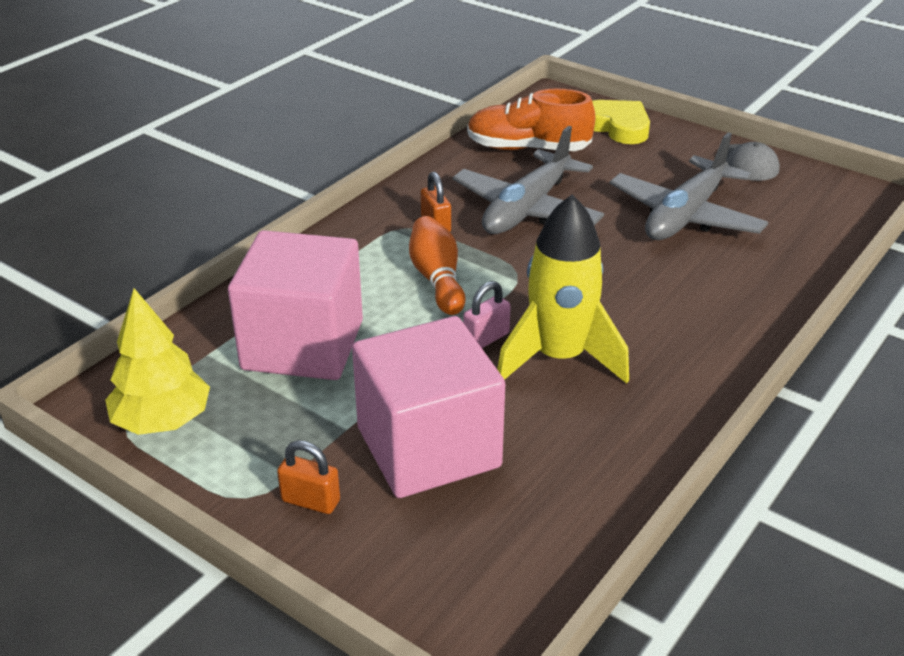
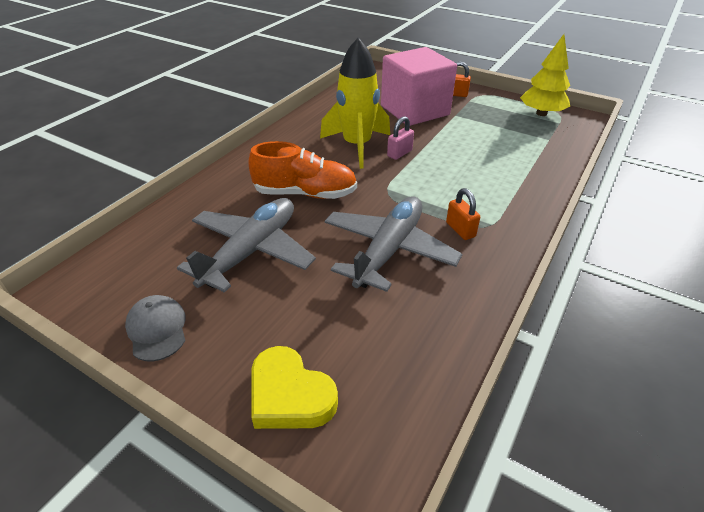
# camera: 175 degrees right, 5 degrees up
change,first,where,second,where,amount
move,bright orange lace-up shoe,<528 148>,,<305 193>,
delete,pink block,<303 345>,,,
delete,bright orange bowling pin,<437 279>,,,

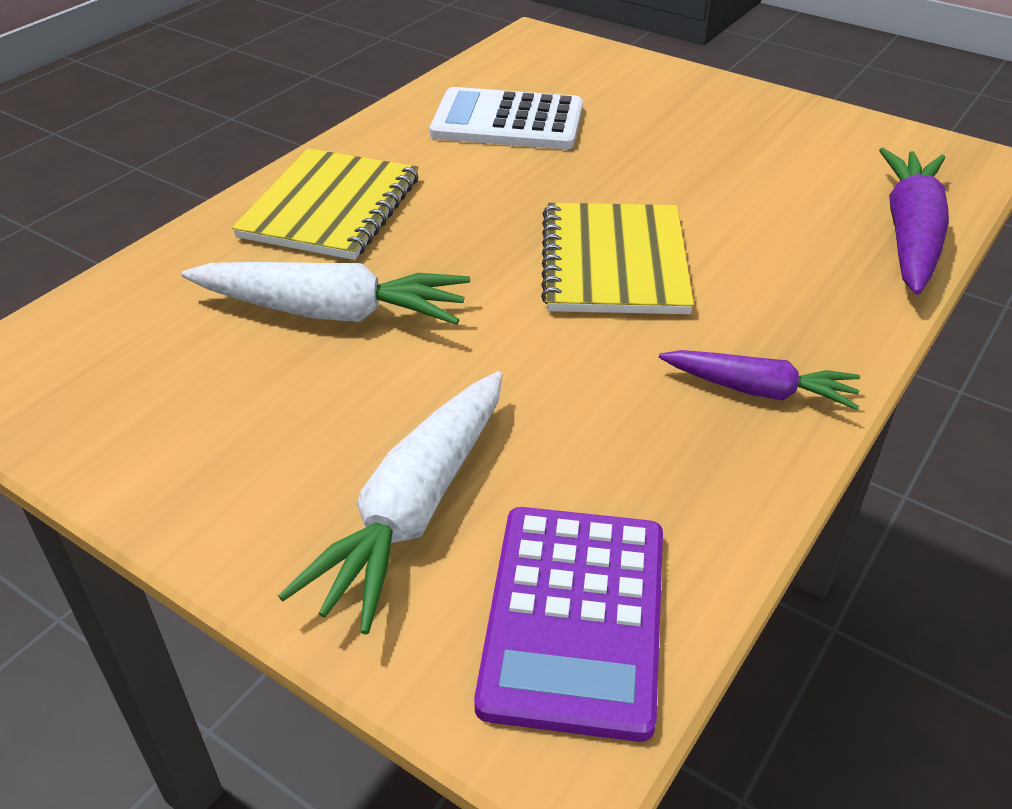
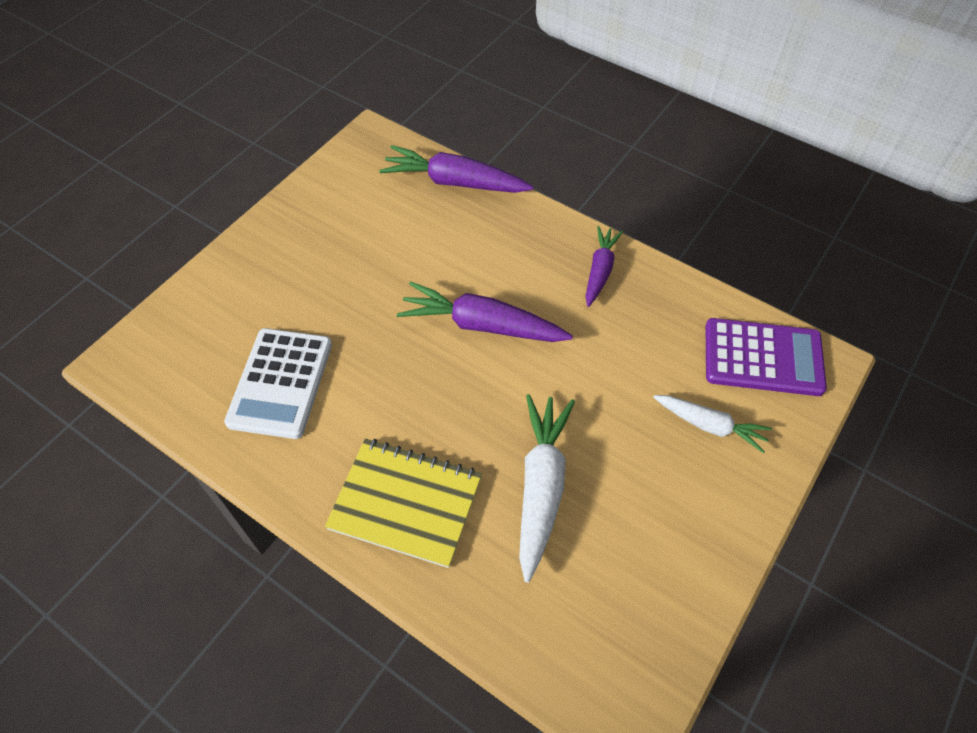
# camera: 90 degrees left, 15 degrees up
change,first,where,second,where,amount
replace,yellow notebook,<614 262>,violet carrot,<482 325>,
resize,snow-white carrot,<414 509>,,<709 425>,x0.63

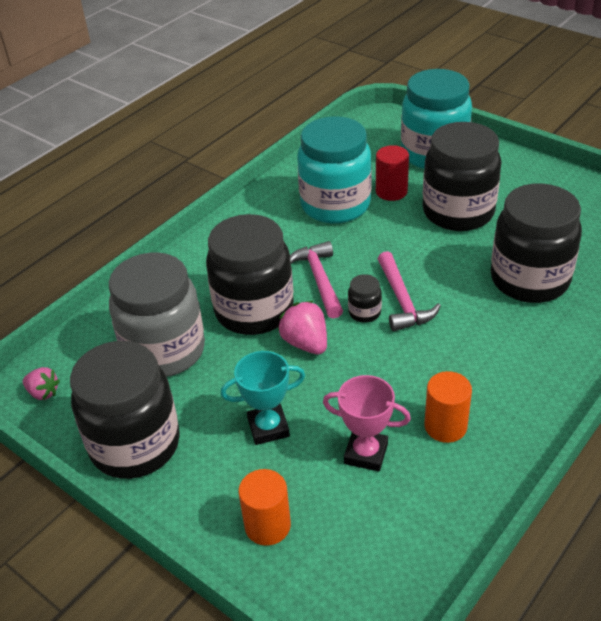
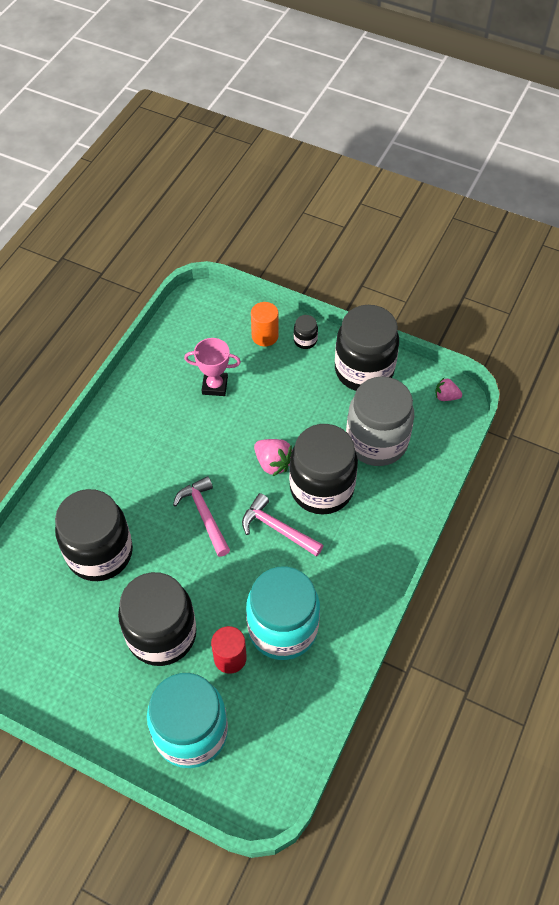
# camera: 165 degrees right, 15 degrees up
change,first,where,second,where,amount
rotate,pink carpenter's hammer,<319 279>,,<277 528>,150 degrees clockwise
move,ebony preserve jar,<364 312>,,<305 340>,
delete,teal trophy,<268 427>,,,
delete,bright orange cylinder shape,<445 426>,,,

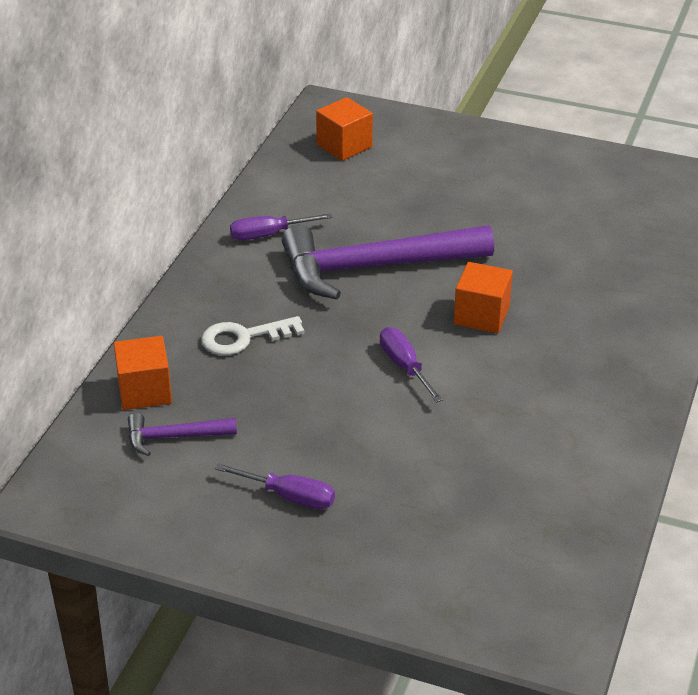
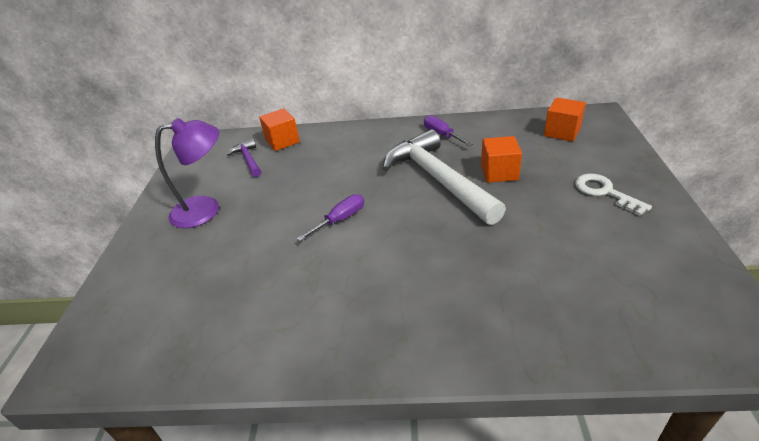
# camera: 75 degrees right, 0 degrees up
change,first,where,second,where,amount
replace,violet screwdriver,<289 496>,violet lamp,<206 209>,
recolor,violet carpenter's hammer,<374 267>,snow-white carpenter's hammer,<438 179>,
move,bright orange block,<481 315>,,<499 172>,
move,snow-white key,<243 338>,,<604 192>,

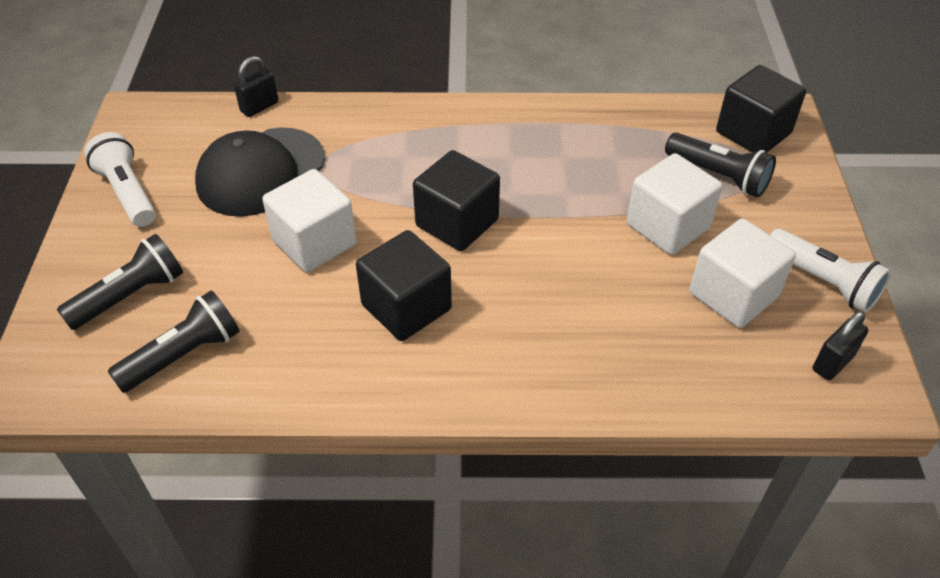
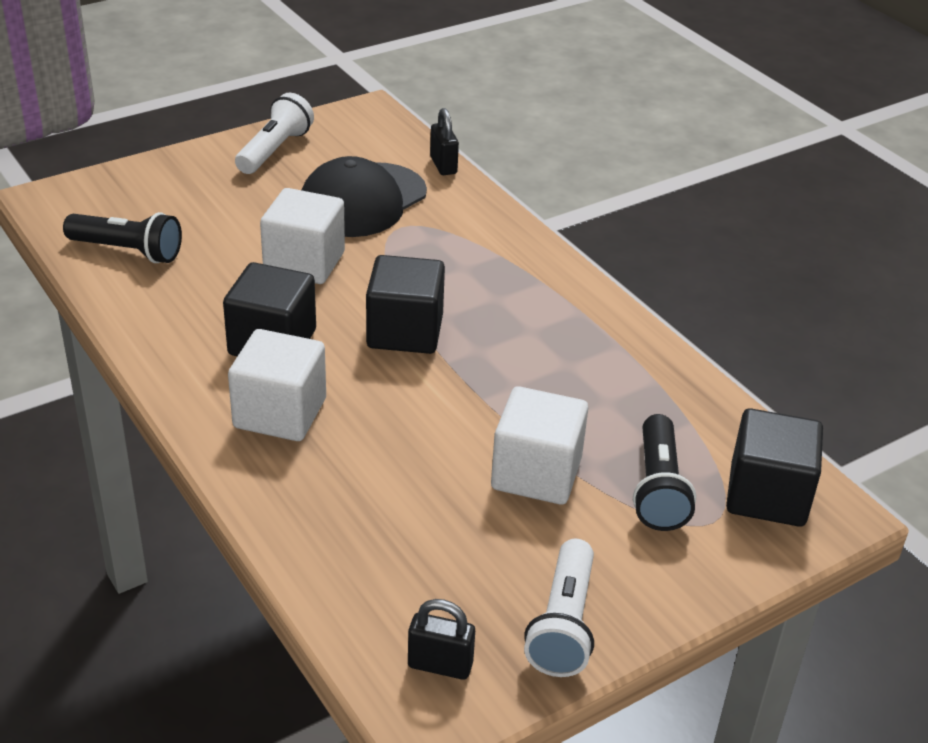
# camera: 55 degrees right, 10 degrees down
change,first,where,second,where,amount
move,snow-white block,<733 295>,,<280 413>,
rotate,ebony peaked cap,<260 172>,,<362 200>,60 degrees counterclockwise
rotate,ebony small lock,<259 107>,,<443 165>,60 degrees clockwise
delete,ebony torch,<131 296>,,,

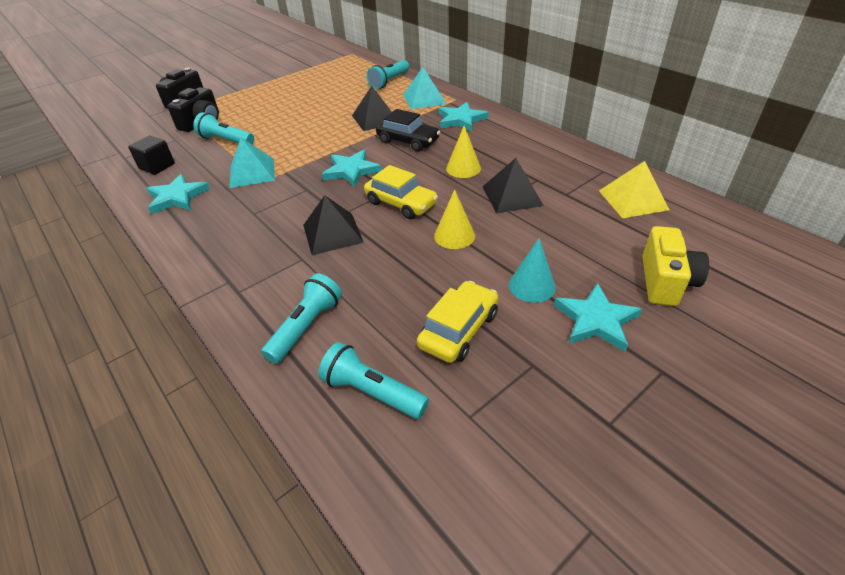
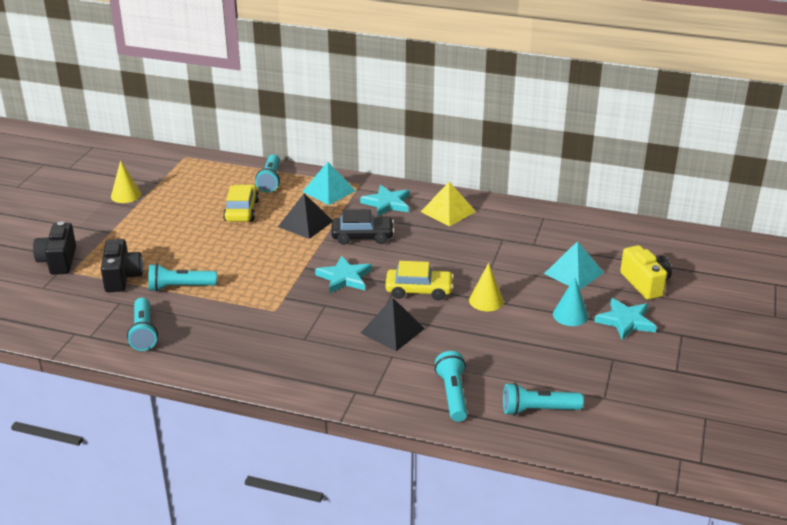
# camera: 35 degrees left, 10 degrees down
change,first,where,second,where,amount
move,yellow solid cone,<463 168>,,<126 195>,
replace,ebony block,<157 166>,teal torch,<143 332>,
move,yellow automobile,<459 330>,,<242 211>,
move,yellow pyramid,<633 200>,,<448 211>,
move,teal pyramid,<252 173>,,<573 273>,
delete,teal star,<177 197>,,,
delete,ebony pyramid,<512 196>,,,

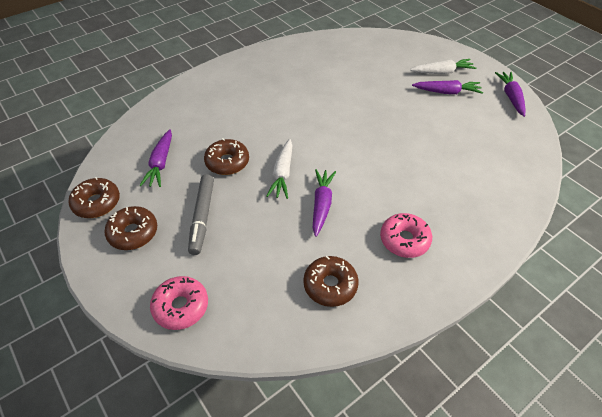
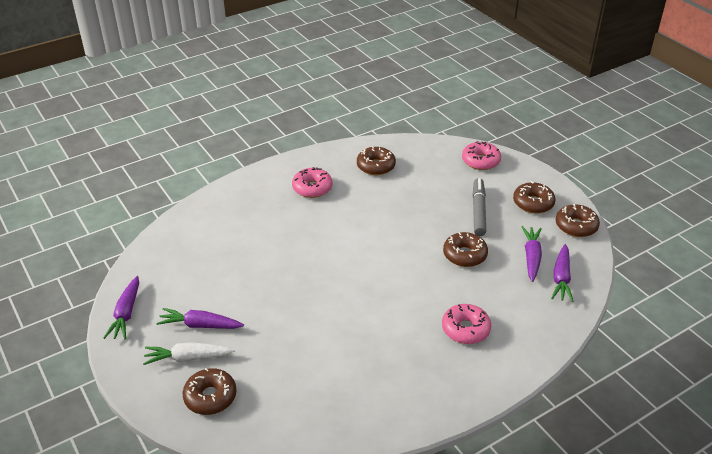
# camera: 175 degrees left, 10 degrees down
change,first,where,second,where,amount
insert,,,dark brown doughnut,<210 397>,
insert,,,pink doughnut,<465 329>,
move,violet carrot,<321 205>,,<561 278>,
delete,snow-white carrot,<282 173>,,,

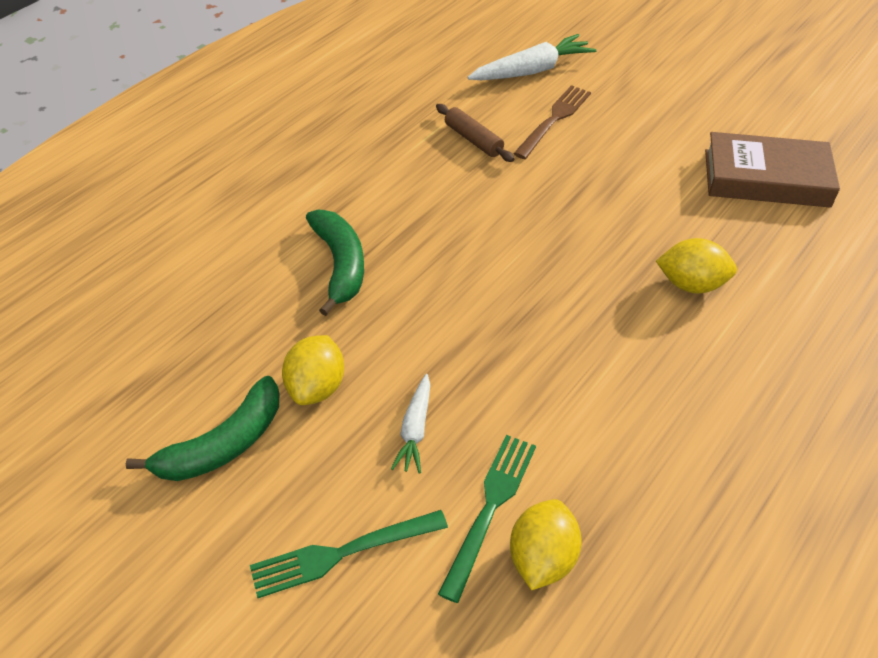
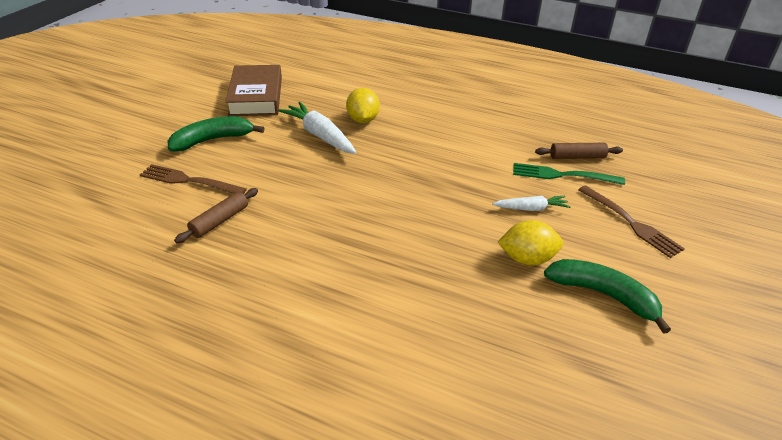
# camera: 105 degrees left, 10 degrees down
change,first,where,second,where,amount
move,green banana,<340 265>,,<212 140>,
move,snow-white carrot,<532 71>,,<319 135>,
replace,yellow citrus fruit,<542 558>,dark brown pastry roller,<577 157>,
recolor,green table fork,<342 553>,dark brown table fork,<630 222>,

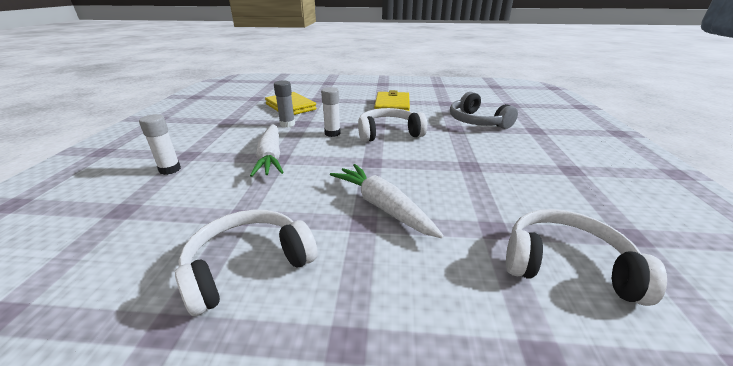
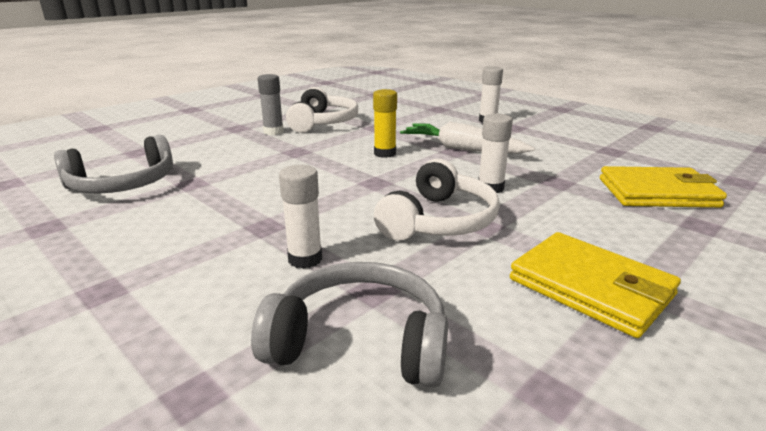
# camera: 130 degrees right, 5 degrees down
change,first,where,second,where,amount
recolor,snow-white headset,<565 265>,grey headset,<123 184>,
move,grey glue,<287 124>,,<273 132>,
insert,,,snow-white glue,<305 259>,
insert,,,yellow glue,<385 153>,
delete,snow-white carrot,<382 206>,,,

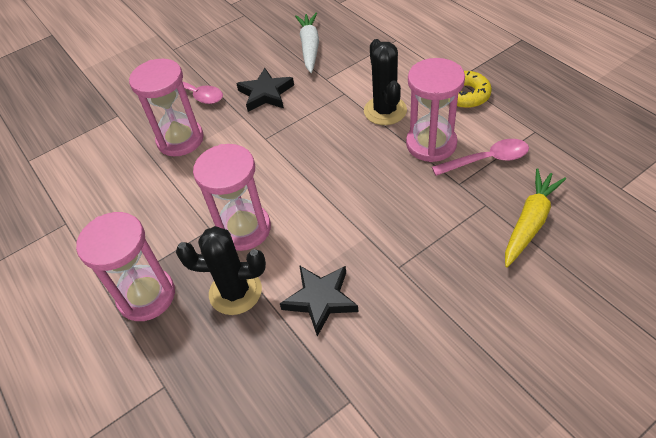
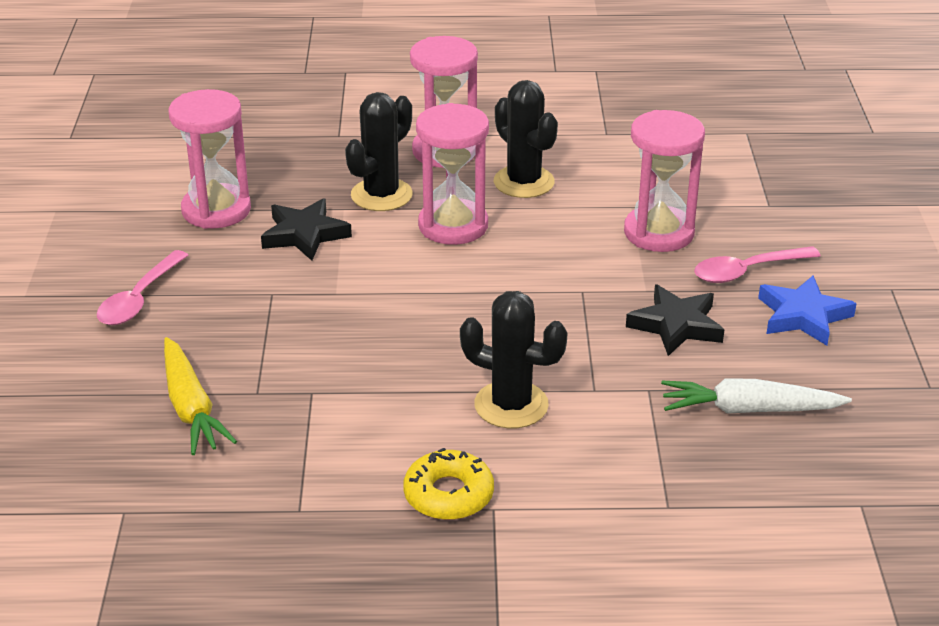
# camera: 120 degrees right, 15 degrees down
change,first,where,second,where,amount
move,pink teaspoon,<487 160>,,<139 299>,
move,pink sand timer,<431 144>,,<216 210>,
insert,,,ebony prickly plant,<524 182>,
rotate,snow-white carrot,<309 47>,,<749 410>,150 degrees clockwise
insert,,,cobalt star,<803 316>,

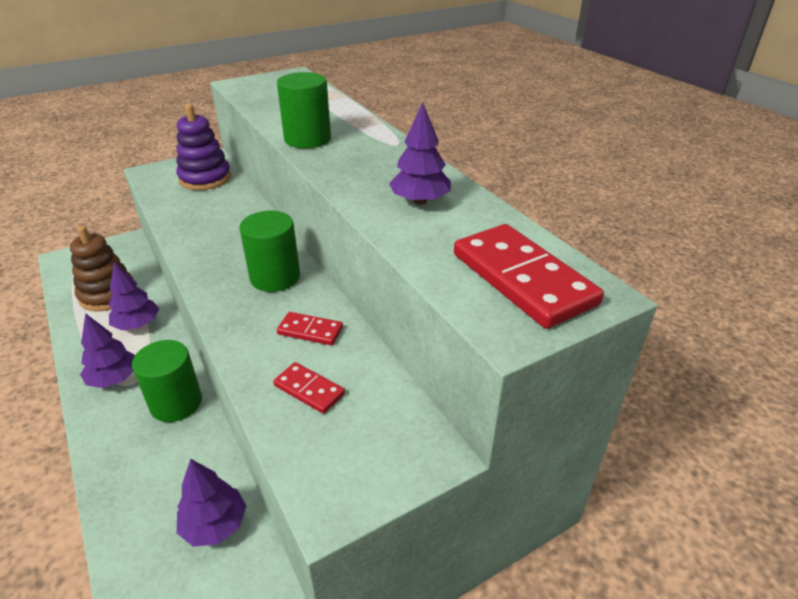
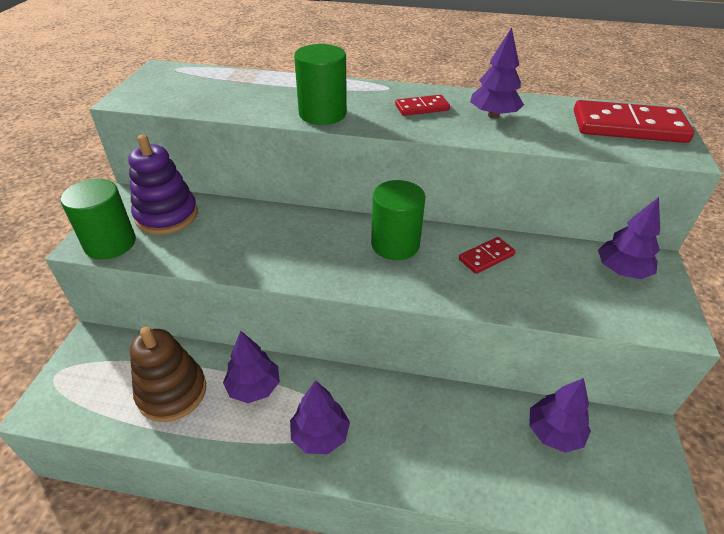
# camera: 50 degrees left, 5 degrees up
change,first,where,second,where,amount
move,green cylinder shape,<176 403>,,<110 243>,
move,scarlet domino piece,<309 389>,,<422 108>,
insert,,,violet tree,<621 270>,

